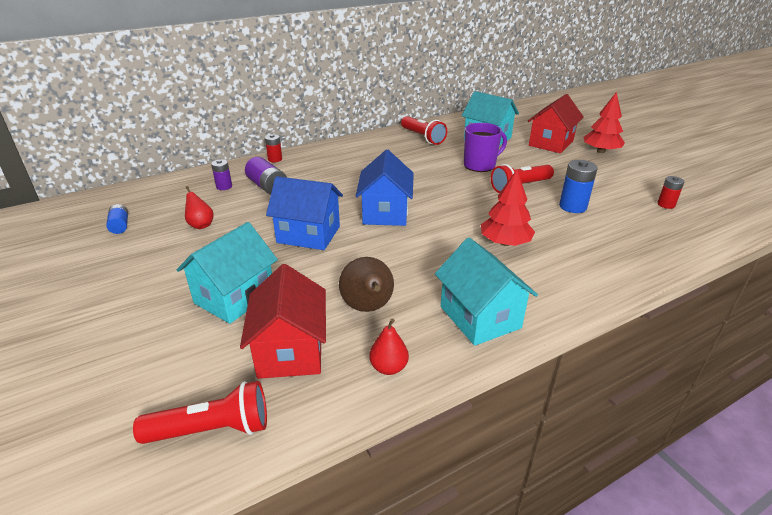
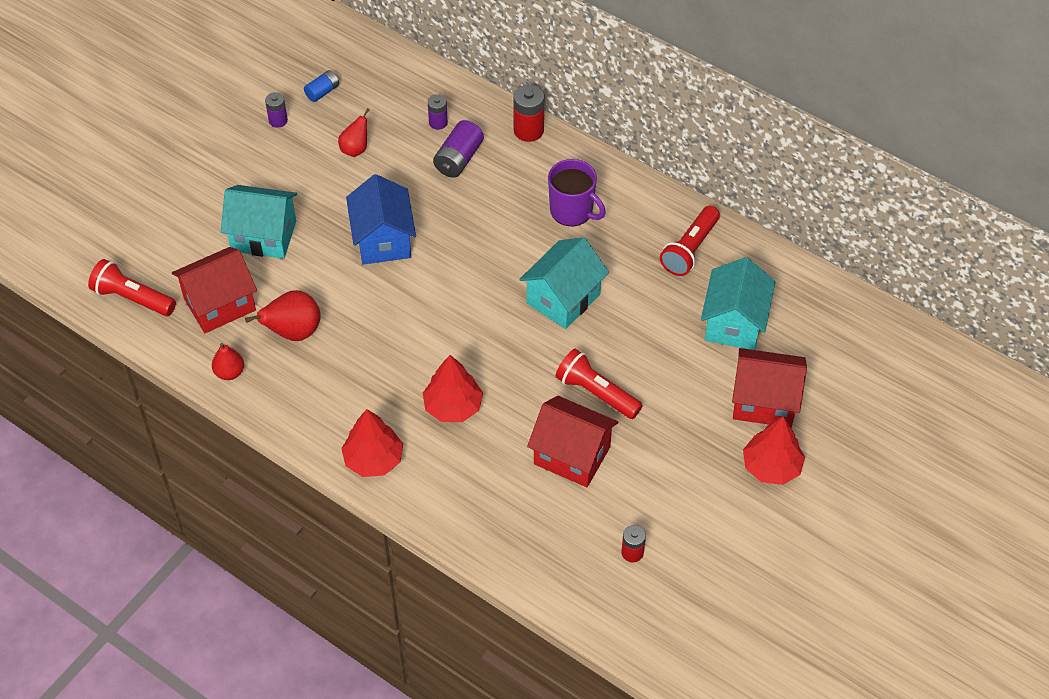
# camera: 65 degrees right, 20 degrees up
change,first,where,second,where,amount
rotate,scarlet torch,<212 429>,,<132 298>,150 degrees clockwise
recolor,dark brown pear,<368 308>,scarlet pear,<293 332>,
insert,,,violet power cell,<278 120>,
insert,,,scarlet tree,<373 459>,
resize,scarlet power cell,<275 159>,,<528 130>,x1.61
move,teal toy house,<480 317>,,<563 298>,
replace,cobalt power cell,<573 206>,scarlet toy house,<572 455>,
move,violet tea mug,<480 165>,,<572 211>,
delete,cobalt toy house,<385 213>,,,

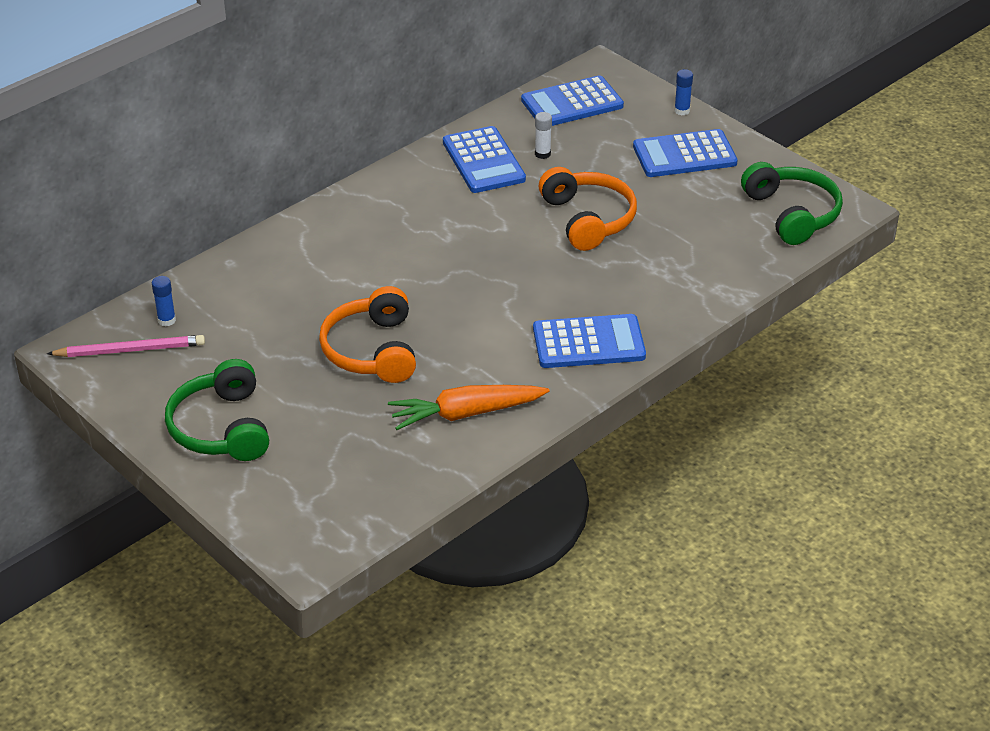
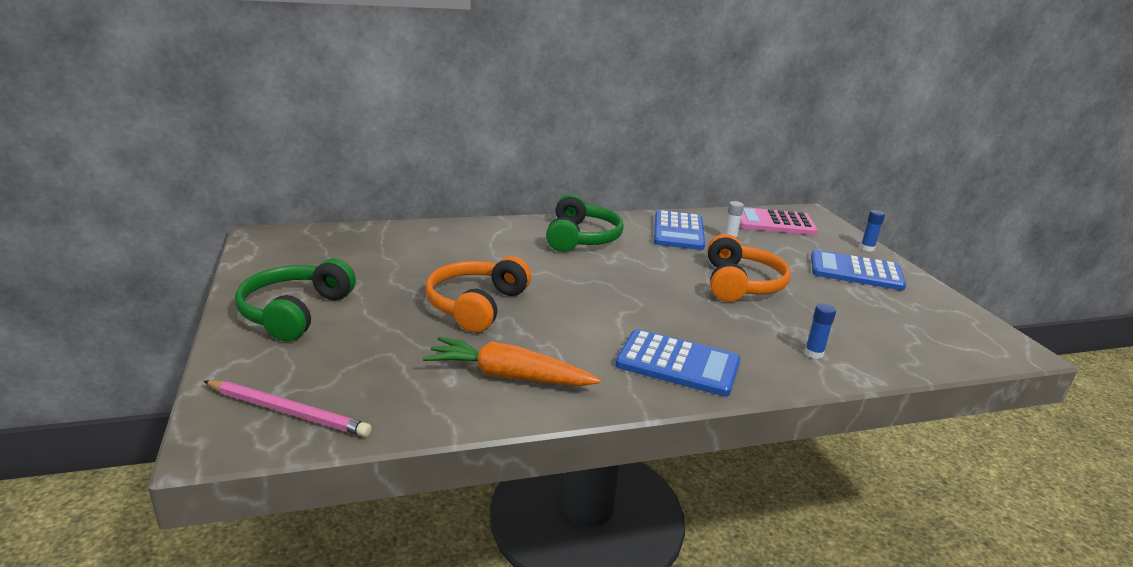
# camera: 25 degrees right, 15 degrees down
change,first,where,second,where,amount
move,pink wooden pencil,<130 350>,,<288 411>,
move,green headset,<791 214>,,<581 238>,
recolor,cobalt calculator,<572 103>,pink calculator,<774 222>,
move,cobalt glue,<166 320>,,<814 353>,

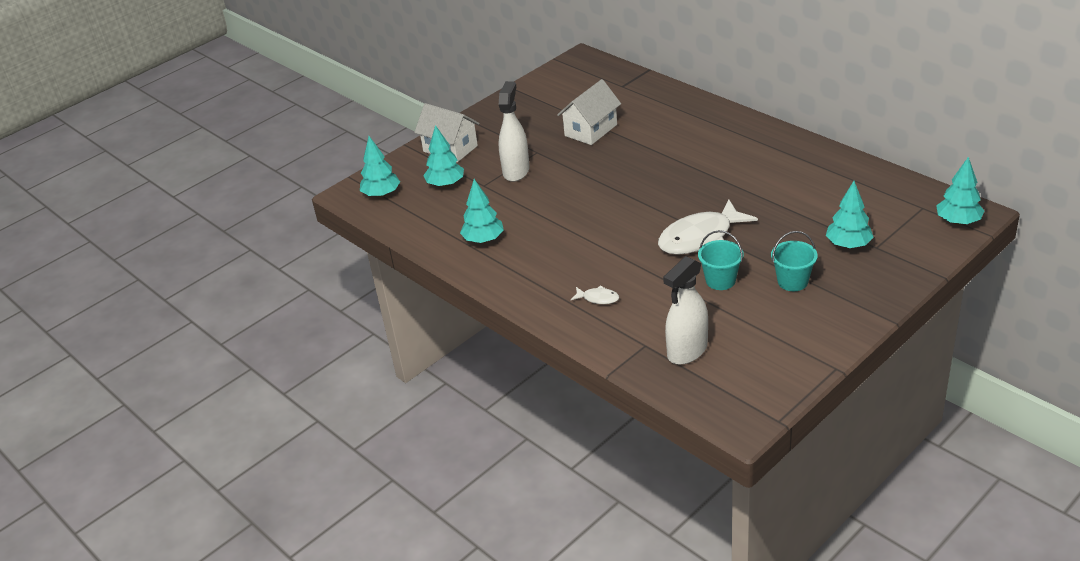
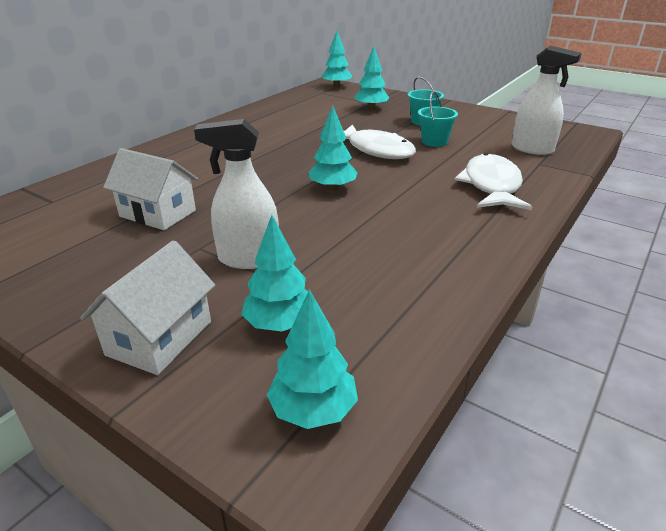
# camera: 105 degrees left, 5 degrees down
change,first,where,second,where,amount
move,teal tree,<483 240>,,<332 188>,
resize,snow-white toy fish,<598 298>,,<491 186>,x2.32

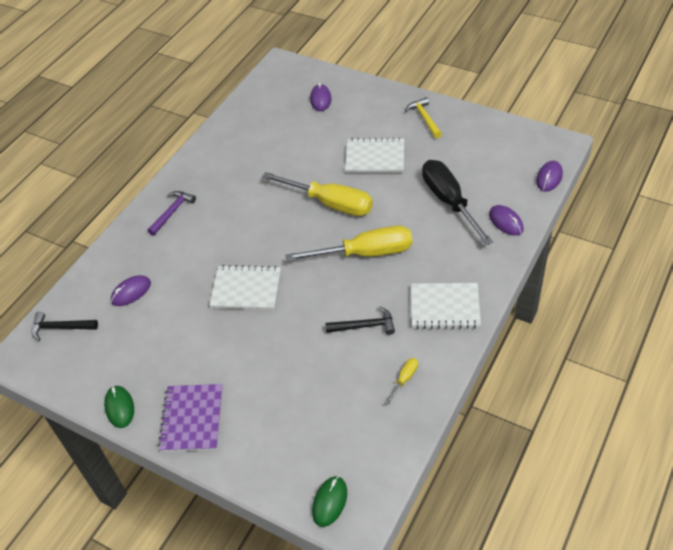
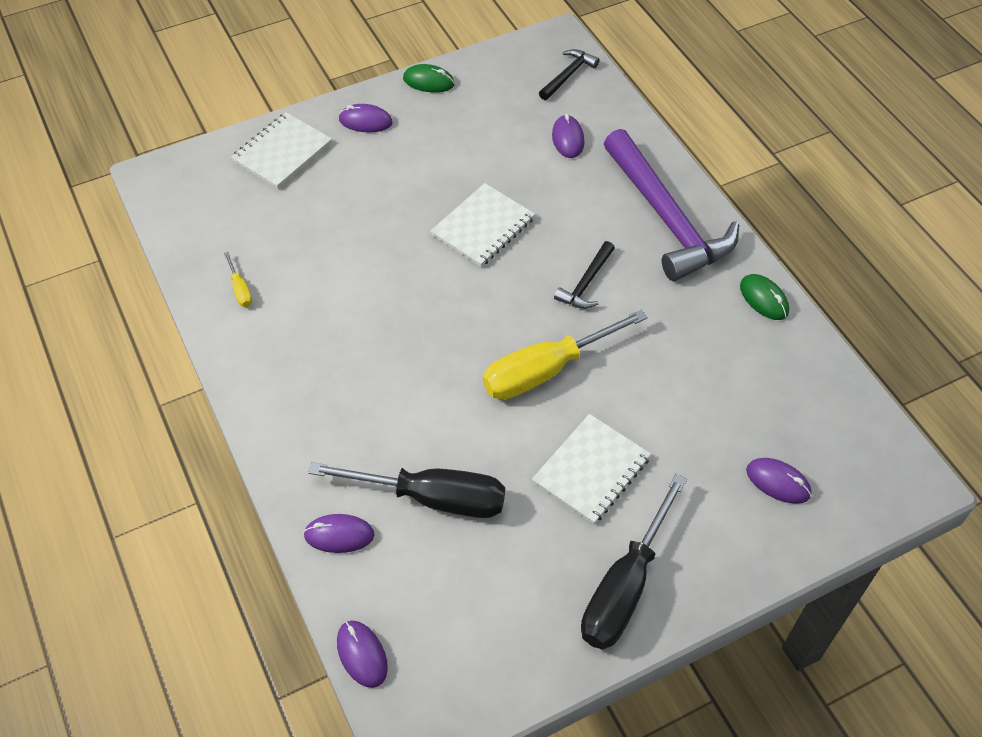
# camera: 120 degrees right, 5 degrees up
change,first,where,second,where,amount
move,snow-white notebook,<445 307>,,<282 152>,
replace,violet notebook,<192 419>,violet PC mouse,<365 121>,
move,ebony carpenter's hammer,<364 326>,,<586 283>,
replace,yellow carpenter's hammer,<424 118>,ebony screwdriver,<624 588>,
resize,violet carpenter's hammer,<172 212>,,<666 218>,x2.24
move,green PC mouse,<329 502>,,<763 299>,
delete,yellow screwdriver,<366 253>,,,

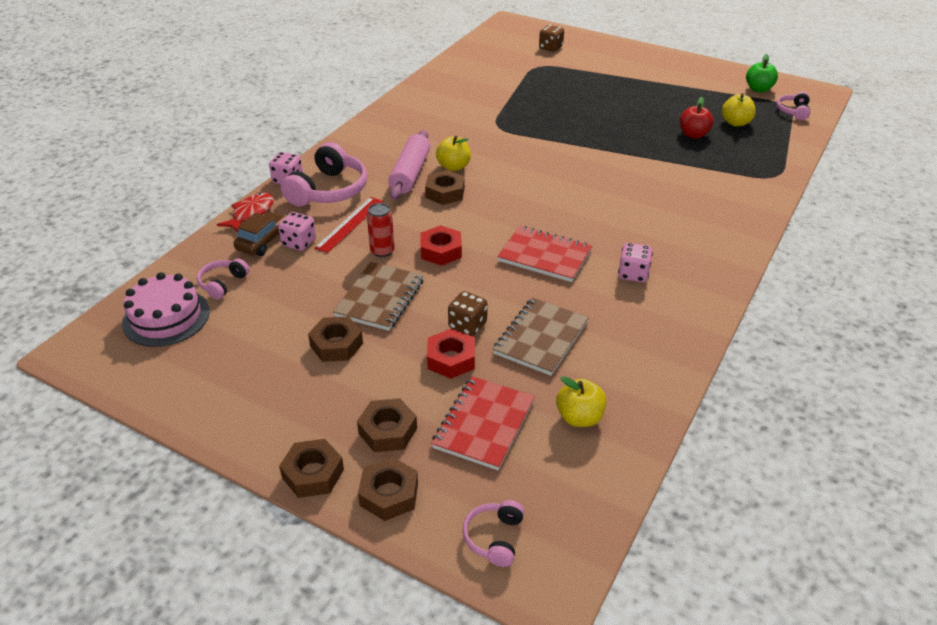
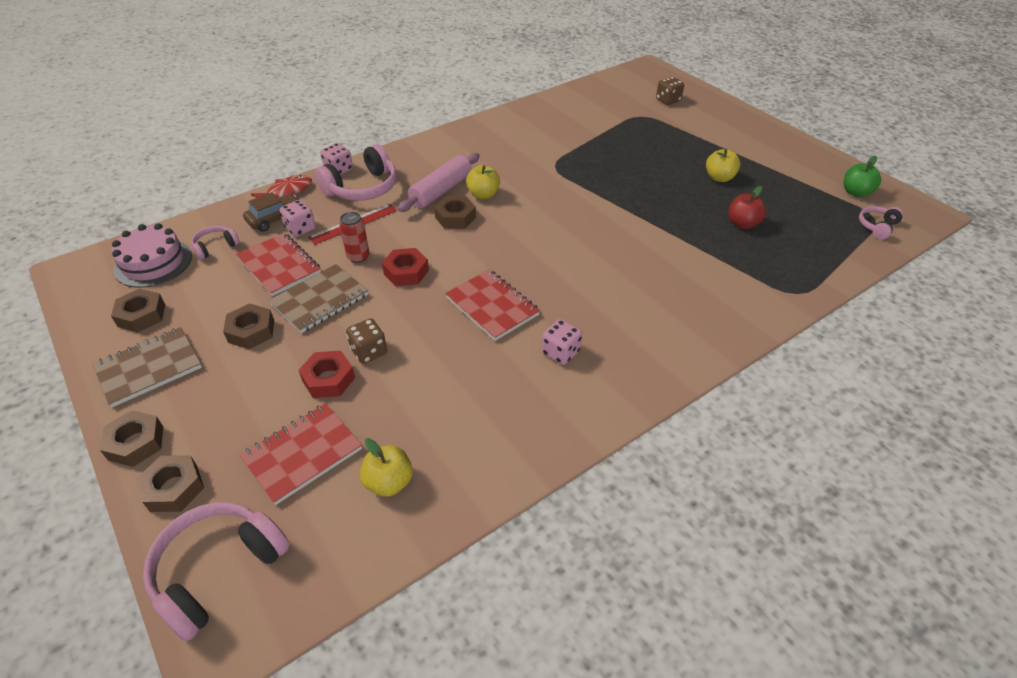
# camera: 25 degrees right, 5 degrees up
change,first,where,second,where,amount
move,dark brown notebook,<541 338>,,<149 368>,
move,dark brown hex nut,<388 431>,,<141 315>,
resize,pink headset,<494 538>,,<218 571>,x1.93
insert,,,scarlet notebook,<279 266>,
move,yellow apple,<735 123>,,<719 178>,

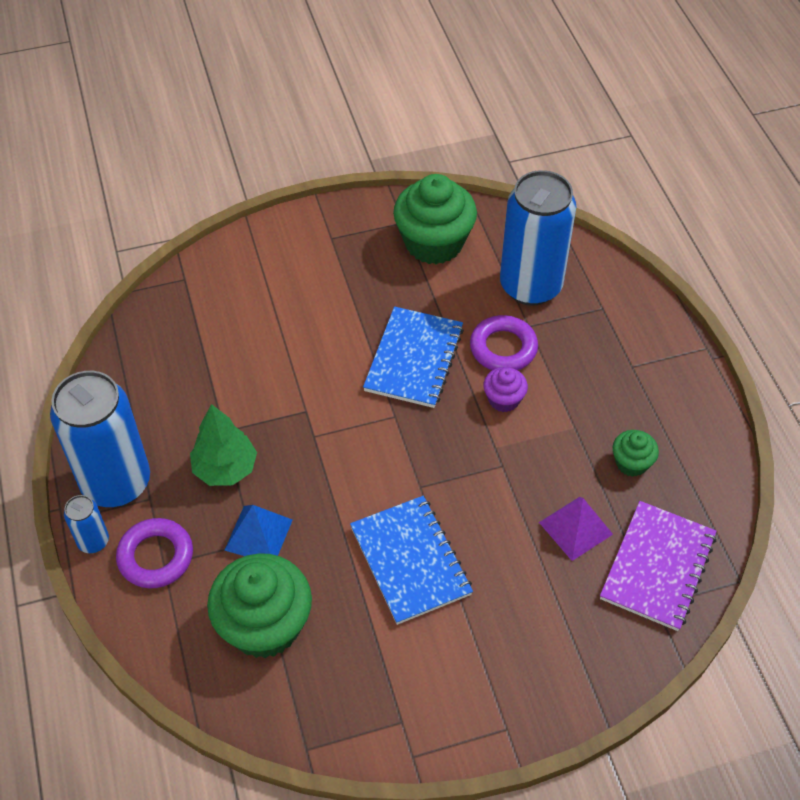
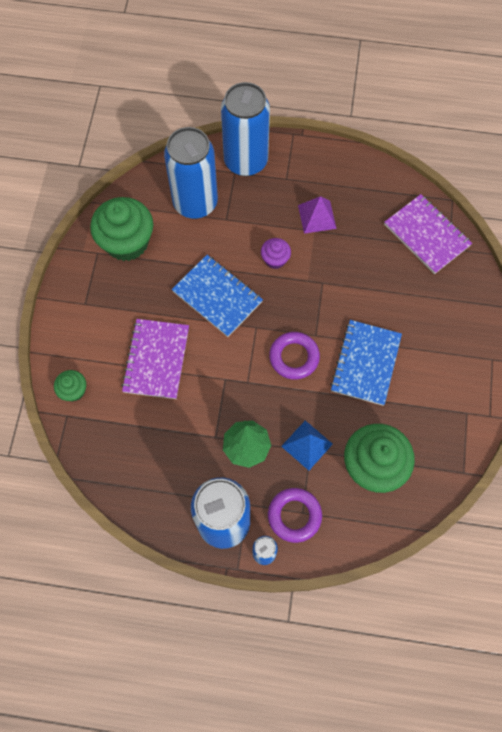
# camera: 65 degrees left, 15 degrees up
change,first,where,second,where,amount
move,green fairy cake,<631 463>,,<73 390>,
insert,,,violet notebook,<156 359>,
insert,,,cobalt tin,<245 161>,
move,violet ring,<503 348>,,<294 357>,
move,violet pyramid,<575 528>,,<317 216>,
rotate,cobalt notebook,<410 561>,,<365 363>,75 degrees counterclockwise

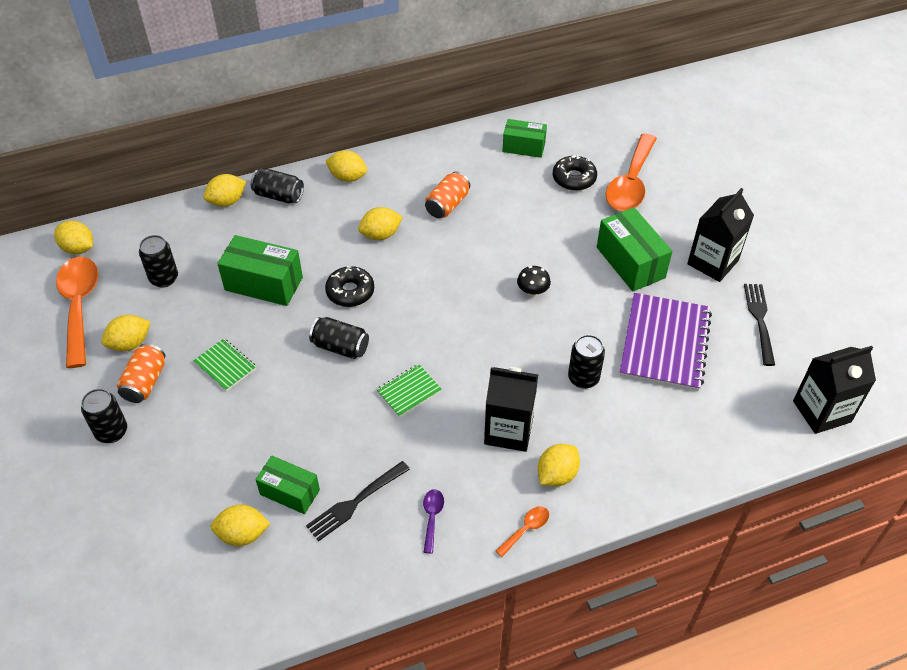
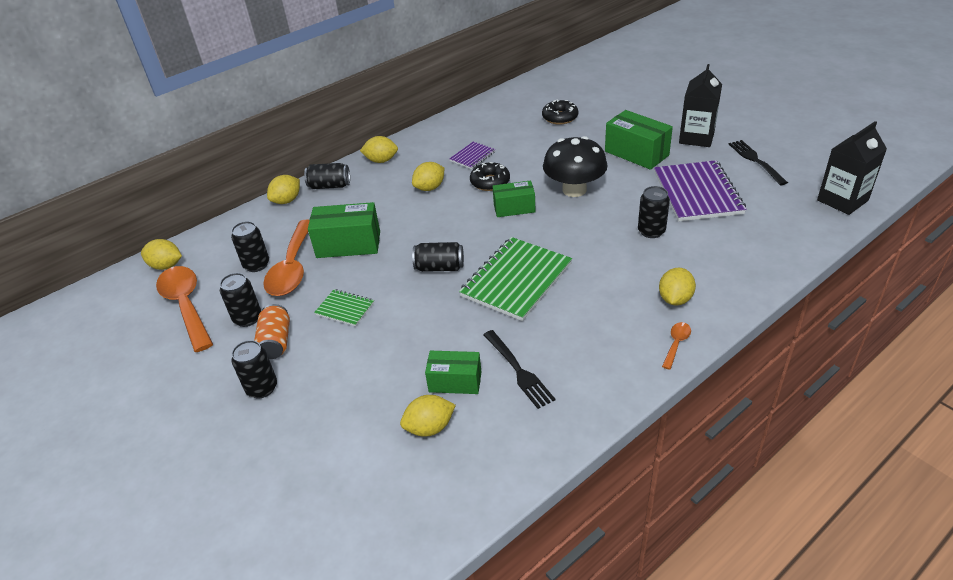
# camera: 15 degrees left, 10 degrees down
change,first,where,second,where,amount
replace,yellow citrus fruit,<130 343>,ebony tin,<247 318>,
move,bright orange teaspoon,<630 183>,,<292 267>,
replace,bright orange tin,<447 205>,violet notebook,<472 156>,
resize,green notebook,<409 391>,,<516 280>,x2.04
move,ebony doughnut,<350 291>,,<490 182>,
rotate,ebony table fork,<355 502>,,<518 371>,60 degrees counterclockwise
move,green parcel,<523 147>,,<514 208>,
resize,ebony fungus,<532 291>,,<574 190>,x2.22
delete,violet teaspoon,<432 517>,,,
delete,ebony milk carton,<508 430>,,,

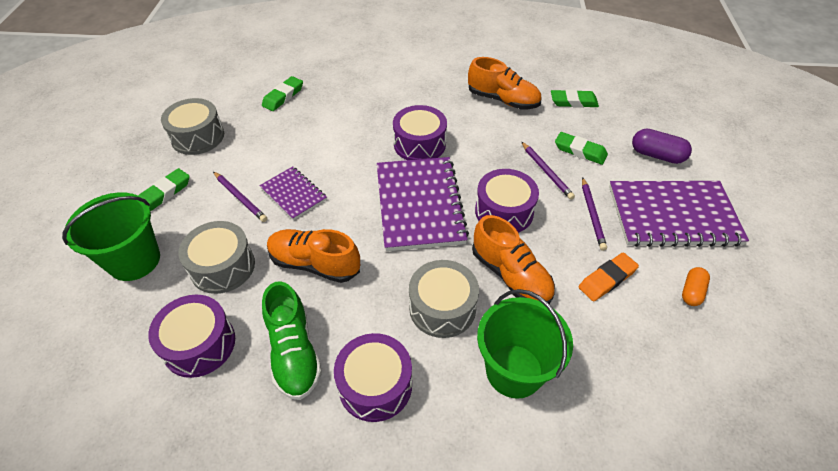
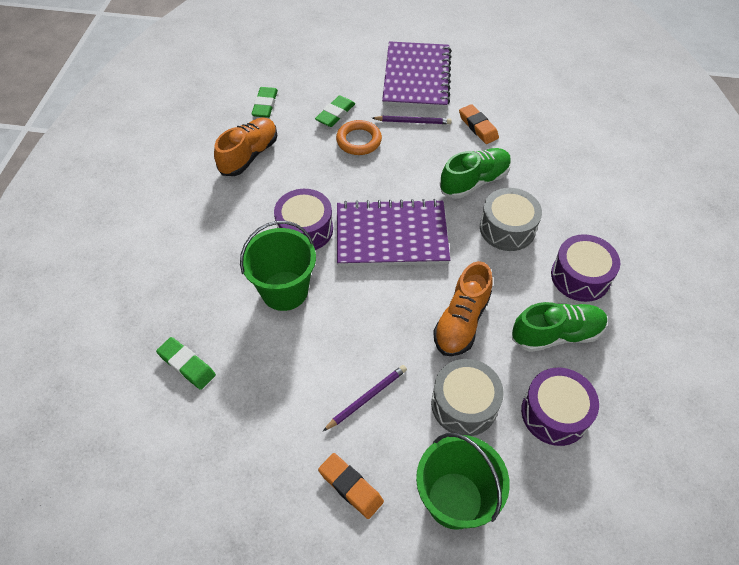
# camera: 85 degrees left, 5 degrees up
change,first,where,second,where,amount
move,green bucket,<514 371>,,<284 291>,
recolor,green eraser,<164 193>,bright orange eraser,<350 487>,
replace,violet wooden pencil,<546 172>,bright orange ring,<359 140>,
recolor,bright orange lace-up shoe,<510 275>,green lace-up shoe,<474 181>,
delete,grey drum,<197 137>,,,
delete,violet notebook,<293 194>,,,
delete,violet drum,<504 211>,,,
delete,violet pill shape,<657 155>,,,
delete,bright orange pill shape,<692 292>,,,

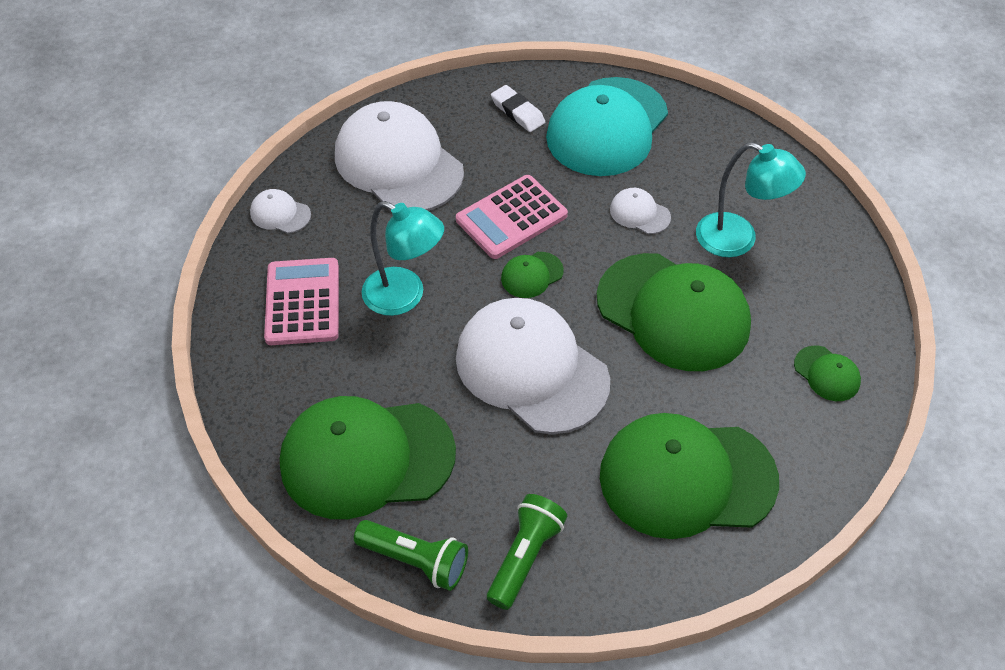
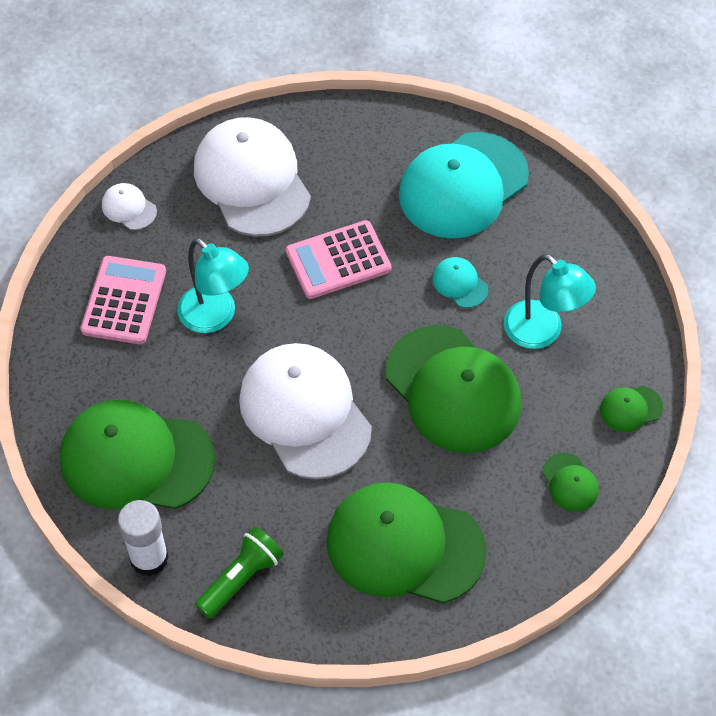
# camera: 15 degrees right, 5 degrees up
change,first,where,second,where,amount
replace,green torch,<415 560>,snow-white glue,<149 558>,
recolor,snow-white peaked cap,<639 213>,teal peaked cap,<460 284>,
move,green peaked cap,<532 275>,,<630 408>,
delete,snow-white eraser,<517 112>,,,

